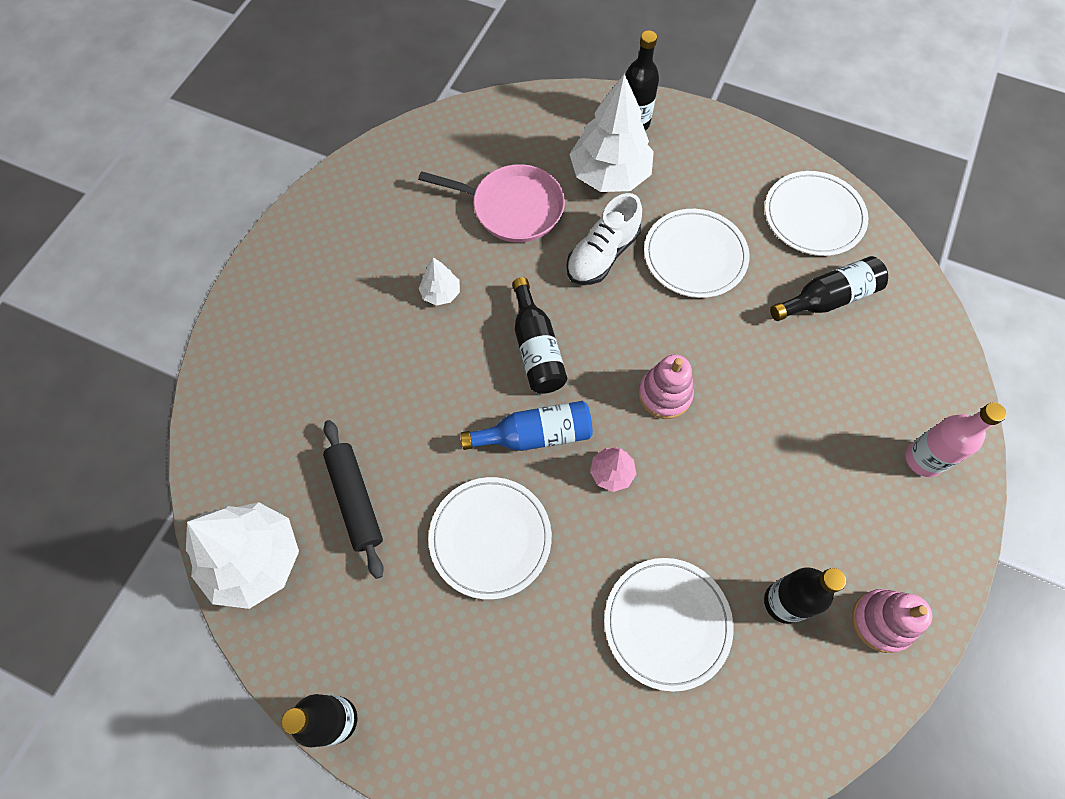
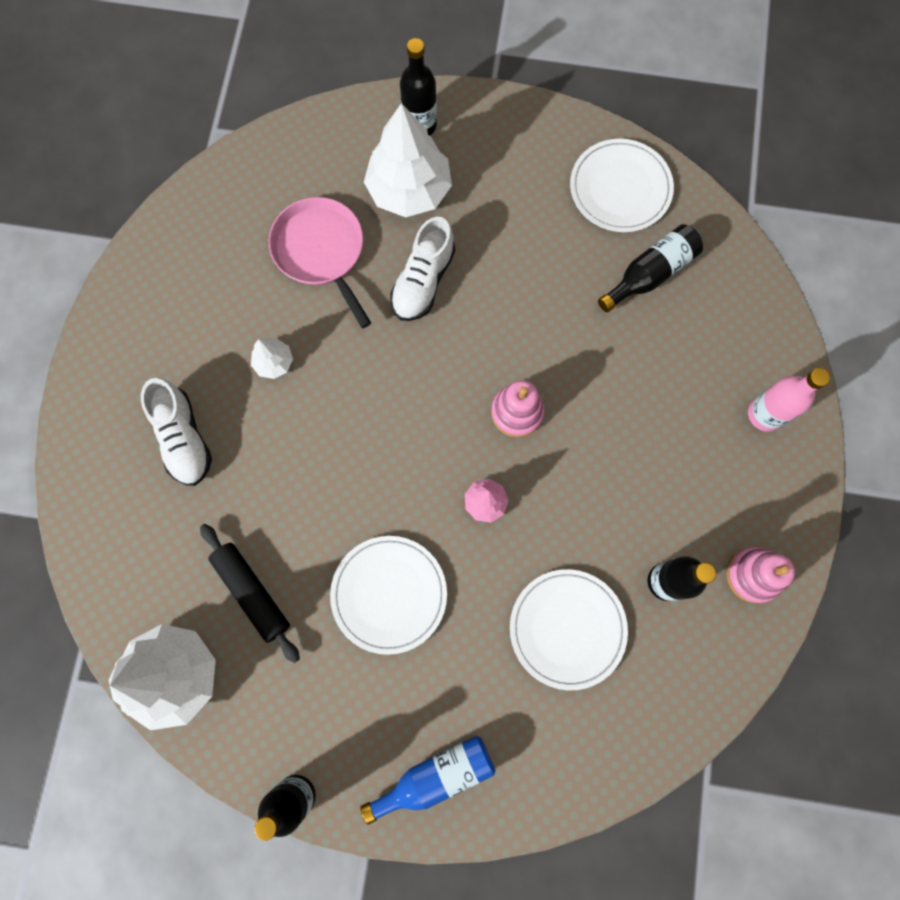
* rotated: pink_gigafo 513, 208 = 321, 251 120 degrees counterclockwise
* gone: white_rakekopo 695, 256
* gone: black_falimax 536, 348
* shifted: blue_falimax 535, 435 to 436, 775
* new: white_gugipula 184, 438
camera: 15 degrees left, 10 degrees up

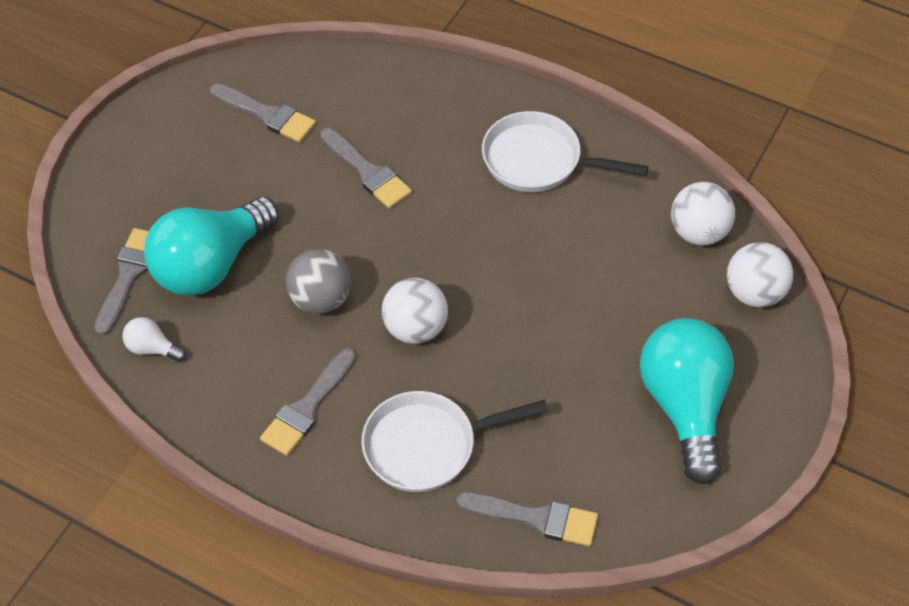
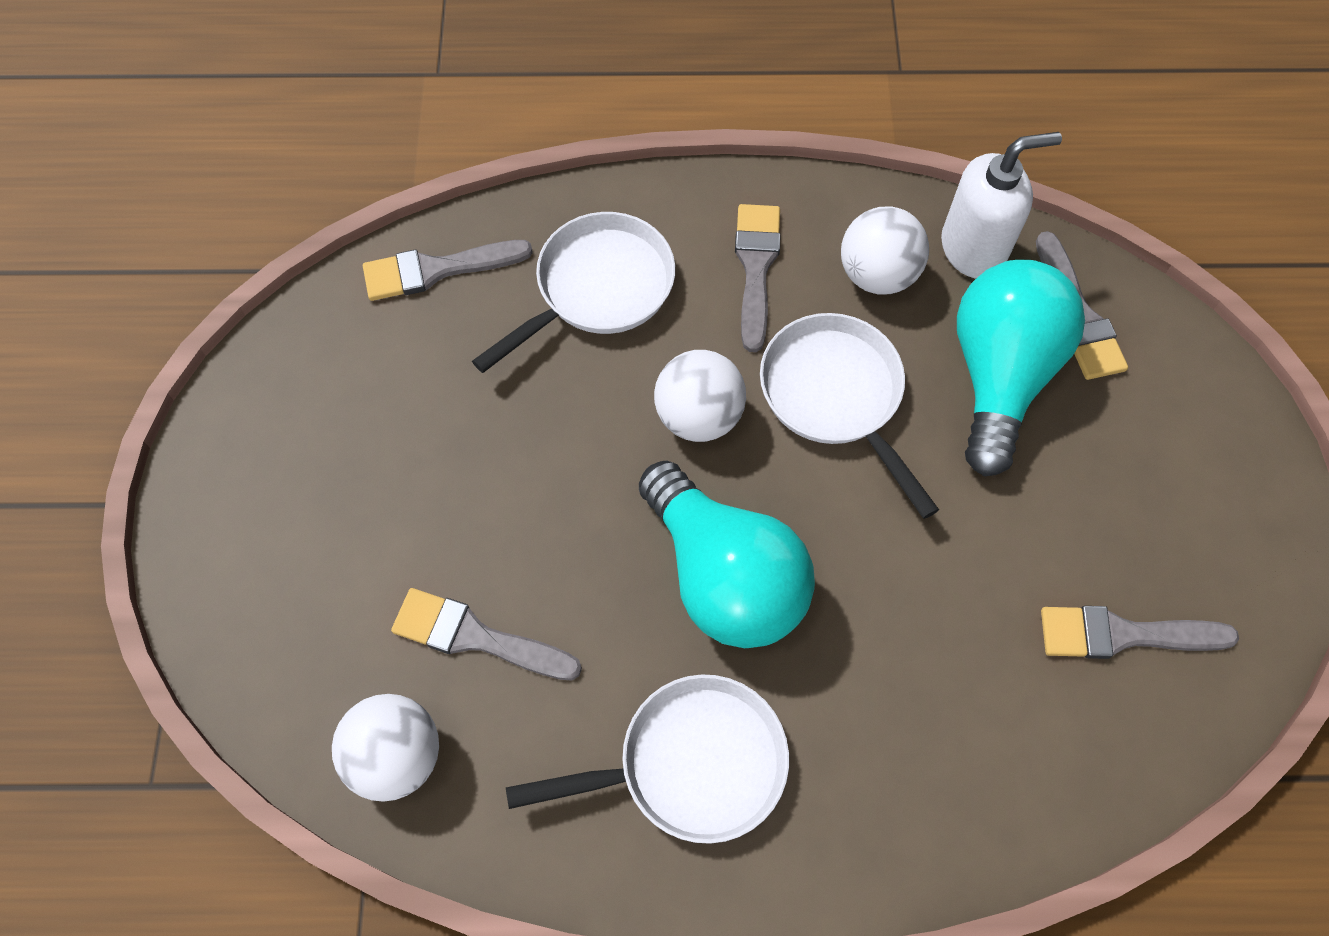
* shifted: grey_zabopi 367, 172 to 476, 637
* shifted: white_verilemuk 754, 293 to 877, 275
* swapped: grey_verilemuk 321, 299 to white_gigafo 836, 397
* swapped: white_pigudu 152, 348 to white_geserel 973, 248
* shifted: turquoise_pigudu 685, 406 to 724, 576
camera: 150 degrees right, 10 degrees up

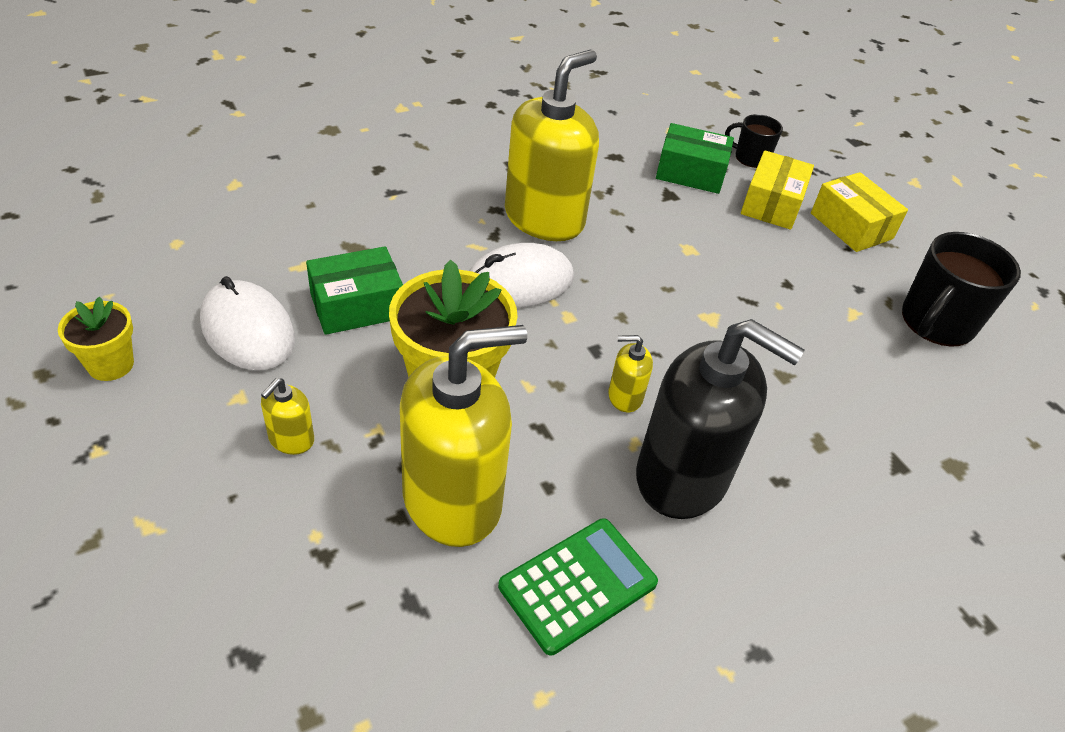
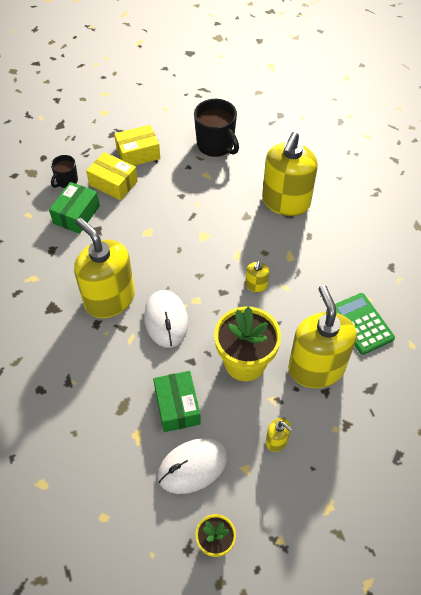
* gone: black_geserel 682, 477
* new: yellow_geserel 286, 202
camera: 75 degrees left, 10 degrees up

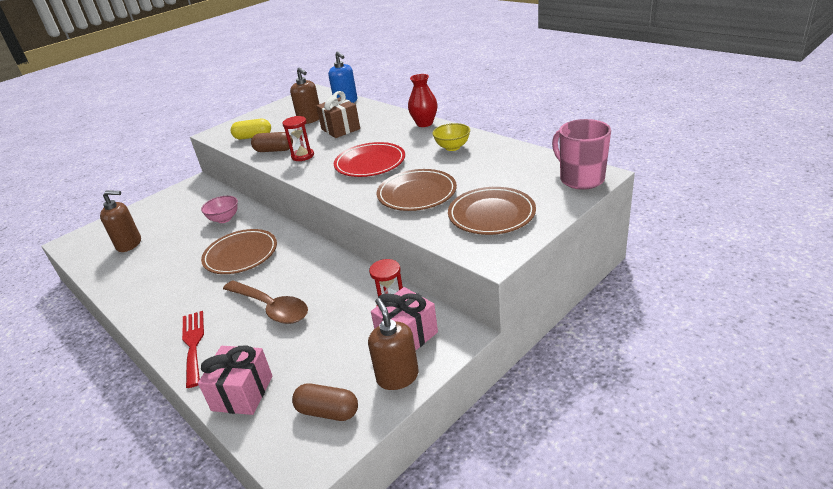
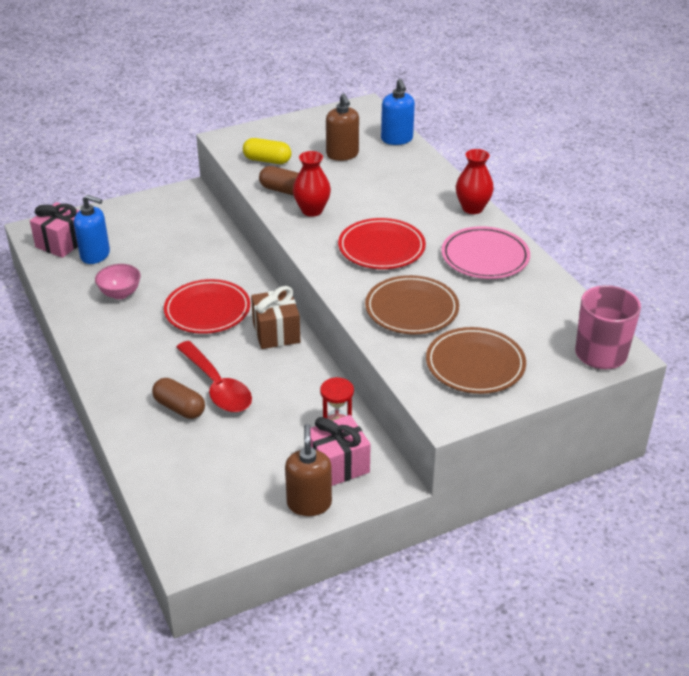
* shifted: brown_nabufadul 340, 129 to 276, 332
* swapped: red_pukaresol 303, 156 to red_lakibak 312, 210
* swapped: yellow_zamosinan 452, 147 to pink_rakekopo 485, 257
* repainted: brown_geserel 129, 244 to blue_geserel 95, 255
* shifted: pink_zamosinan 224, 219 to 120, 293
* repainted: brown_rakekopo 241, 255 to red_rakekopo 207, 310
* repainted: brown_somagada 271, 308 to red_somagada 217, 386
* gone: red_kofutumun 193, 344
* shifted: pink_nabufadul 242, 393 to 62, 243
* shifted: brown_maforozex 328, 411 to 179, 408
camera: 15 degrees right, 5 degrees up

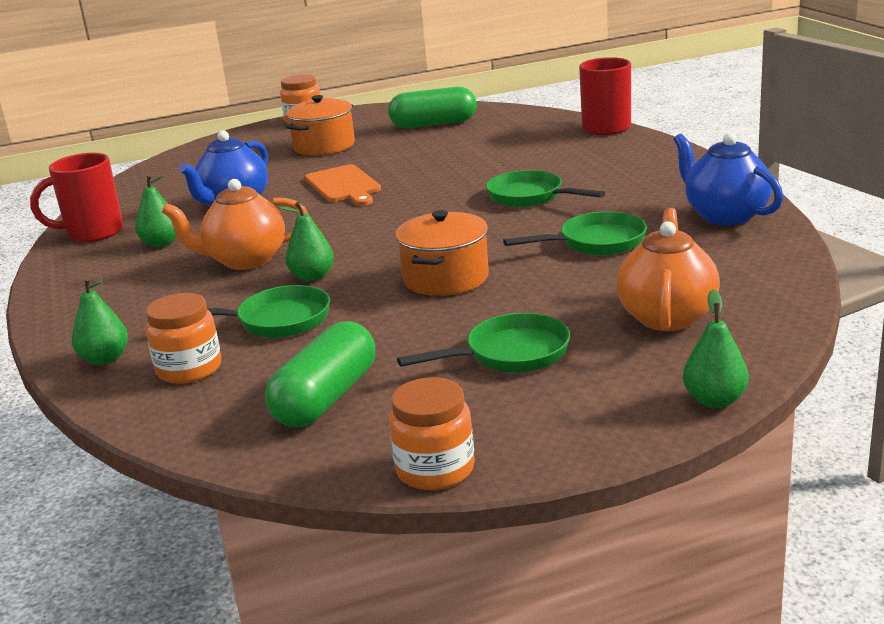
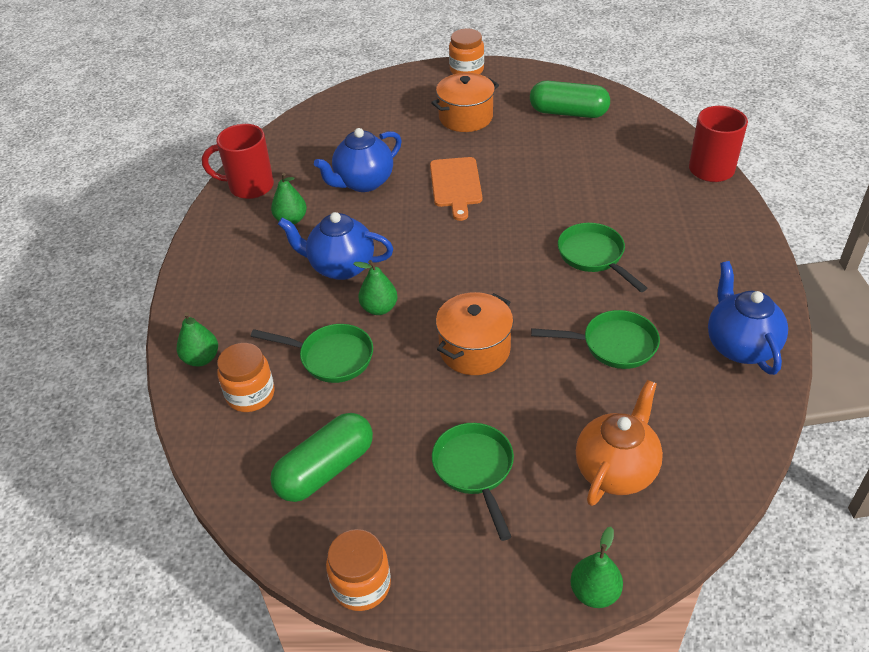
* repainted: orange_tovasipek 245, 260 to blue_tovasipek 341, 267
* rotated: green_gigafo 510, 354 = 475, 470 105 degrees counterclockwise
camera: 20 degrees right, 20 degrees up

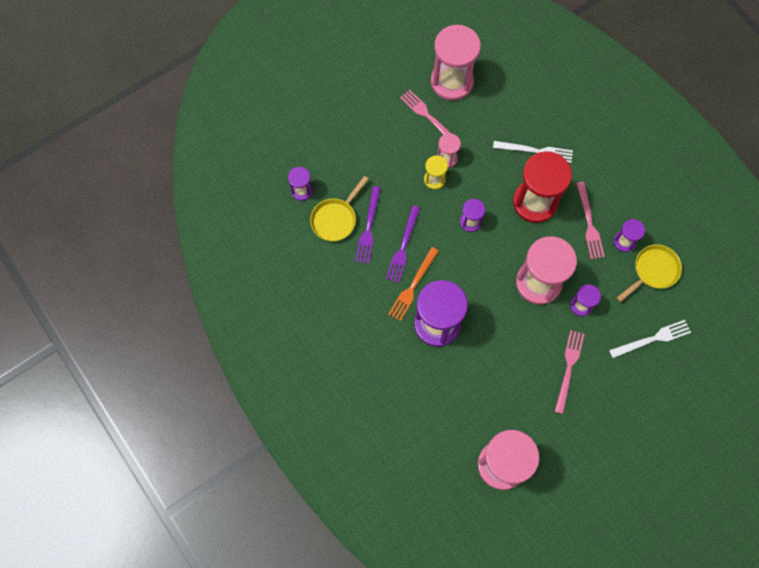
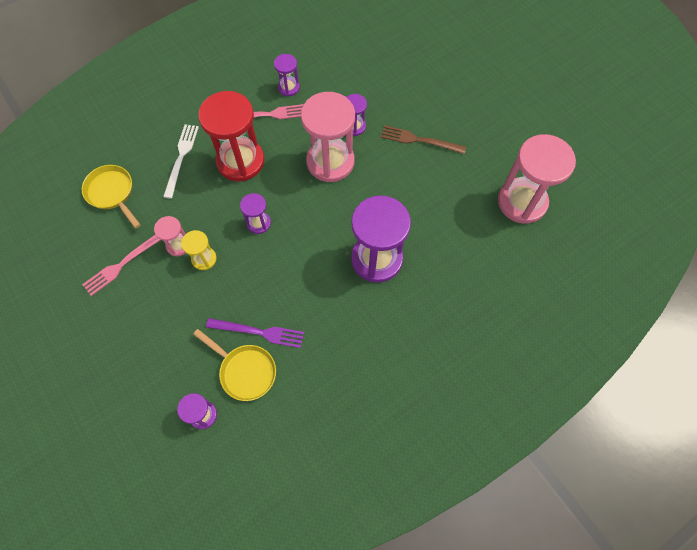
* gone: pink_pukaresol 452, 82
* gone: purple_kofutumun 403, 246
* shifted: yellow_gigafo 653, 271 to 112, 193
* gone: orange_kofutumun 412, 286
* gone: white_kofutumun 652, 339
* repainted: pink_kofutumun 568, 368 to brown_kofutumun 419, 140
camera: 90 degrees left, 5 degrees down

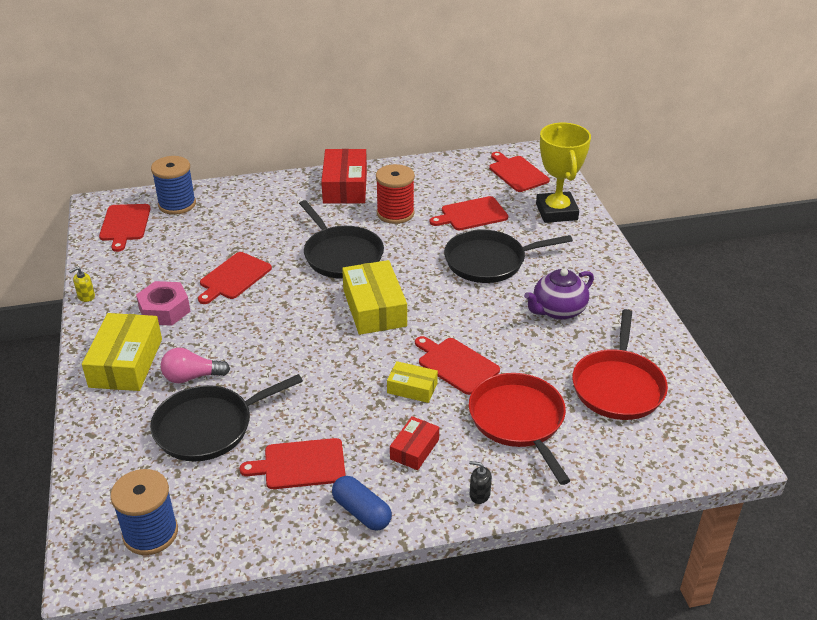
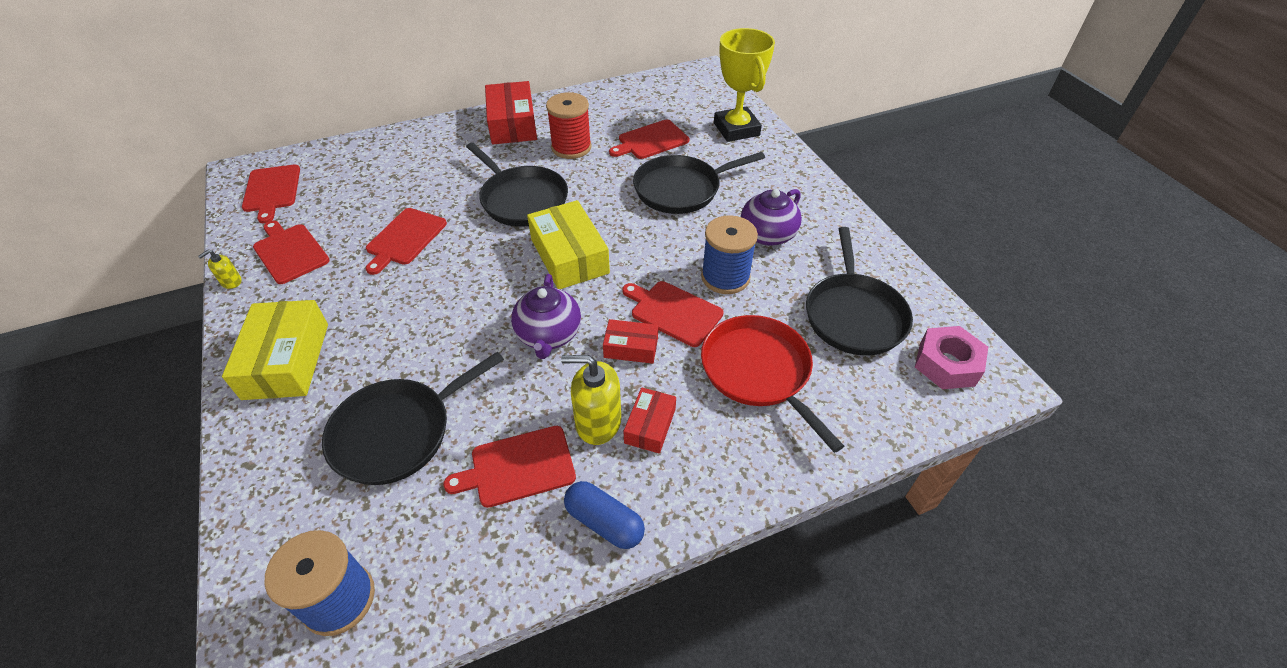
* shifted: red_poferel 517, 173 to 290, 252
* shifted: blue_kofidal 177, 204 to 725, 277
* shifted: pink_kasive 164, 310 to 946, 364
* repainted: red_gigafo 618, 386 to black_gigafo 853, 315
* gone: pink_pigudu 192, 377
* repainted: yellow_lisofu 412, 388 to red_lisofu 631, 347
* gone: black_geserel 479, 495
* new: purple_tovasipek 548, 335
* new: yellow_geserel 598, 422
camera: 10 degrees left, 10 degrees up

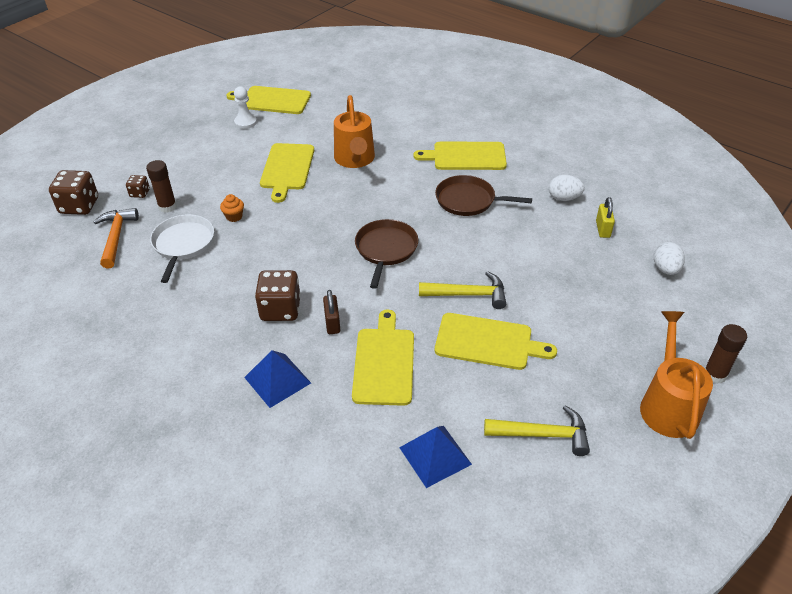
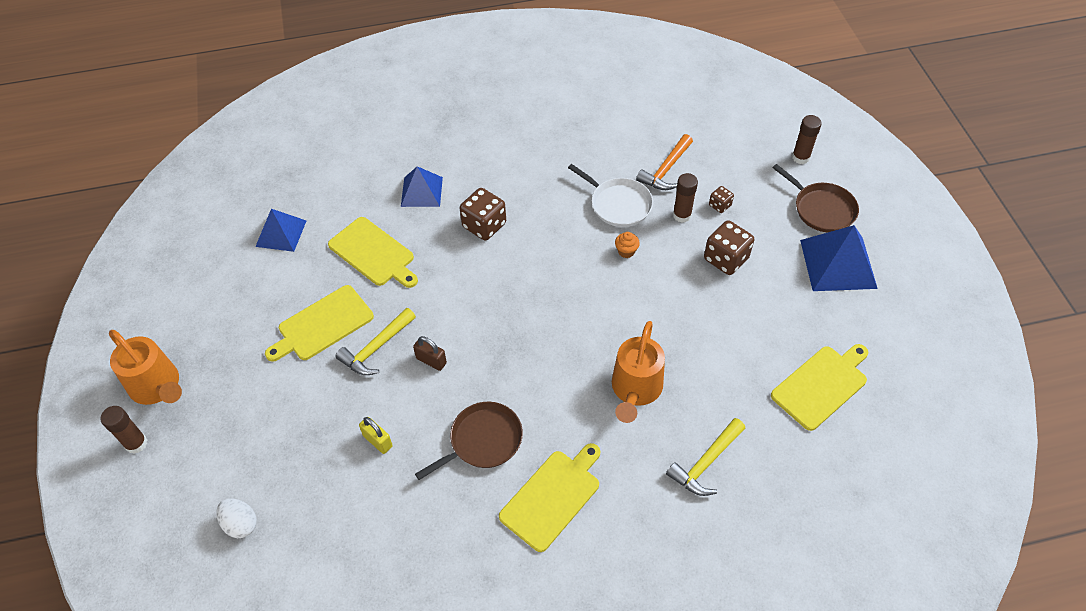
* gone: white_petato 245, 122
* rotated: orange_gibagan 355, 160 = 635, 390 105 degrees counterclockwise
* gone: yellow_poferel 287, 169
* shifted: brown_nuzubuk 79, 206 to 726, 259
* gone: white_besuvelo 564, 198
* shifted: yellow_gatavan 603, 229 to 378, 441
* rotated: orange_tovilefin 116, 237 = 666, 169 90 degrees clockwise
* shifted: brown_gigafo 385, 249 to 821, 209
* shifted: brown_gatavan 332, 323 to 431, 361
* shifted: yellow_tovilefin 542, 434 to 706, 462
* new: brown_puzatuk 800, 157
* new: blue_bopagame 838, 264
camera: 130 degrees right, 10 degrees up

